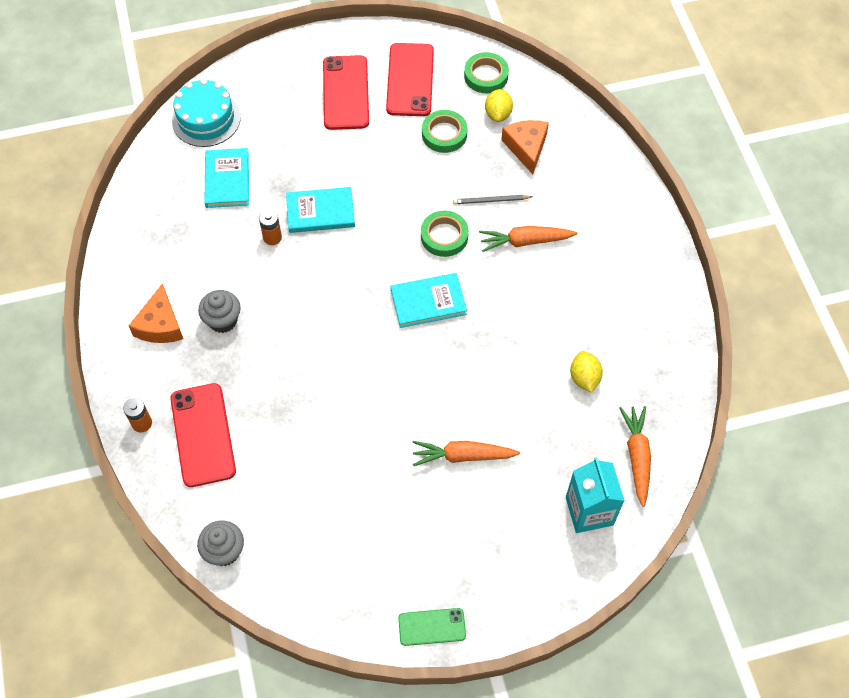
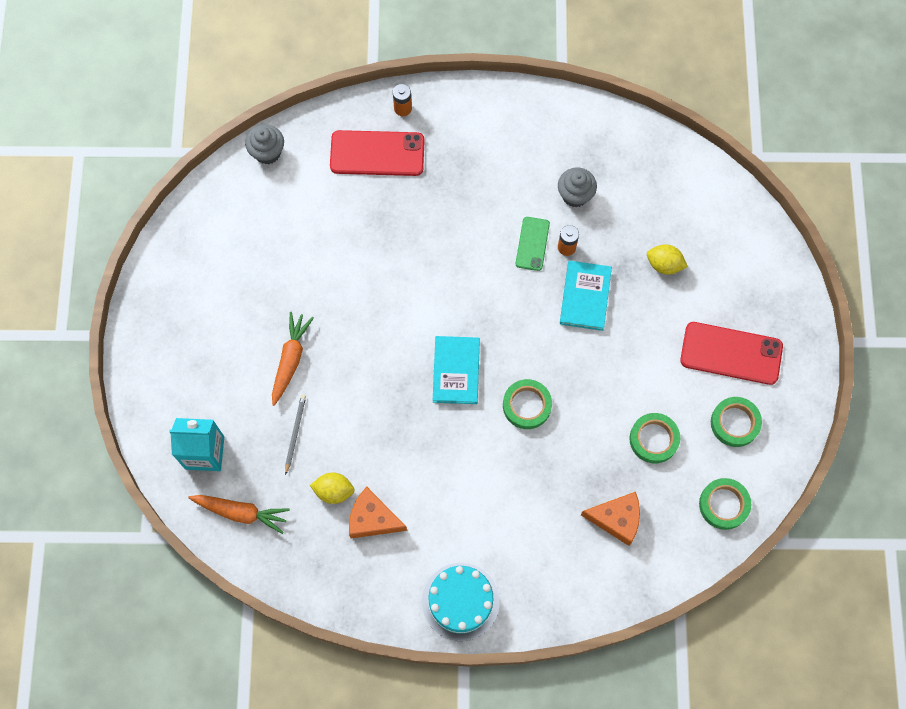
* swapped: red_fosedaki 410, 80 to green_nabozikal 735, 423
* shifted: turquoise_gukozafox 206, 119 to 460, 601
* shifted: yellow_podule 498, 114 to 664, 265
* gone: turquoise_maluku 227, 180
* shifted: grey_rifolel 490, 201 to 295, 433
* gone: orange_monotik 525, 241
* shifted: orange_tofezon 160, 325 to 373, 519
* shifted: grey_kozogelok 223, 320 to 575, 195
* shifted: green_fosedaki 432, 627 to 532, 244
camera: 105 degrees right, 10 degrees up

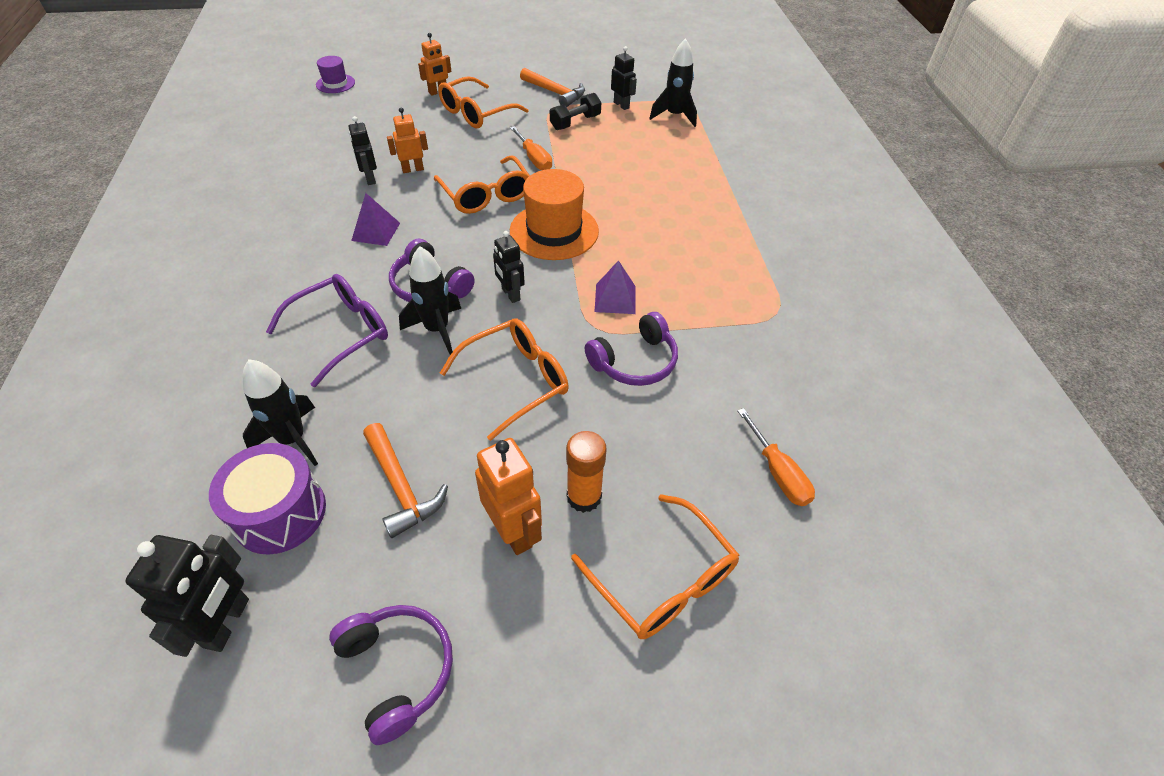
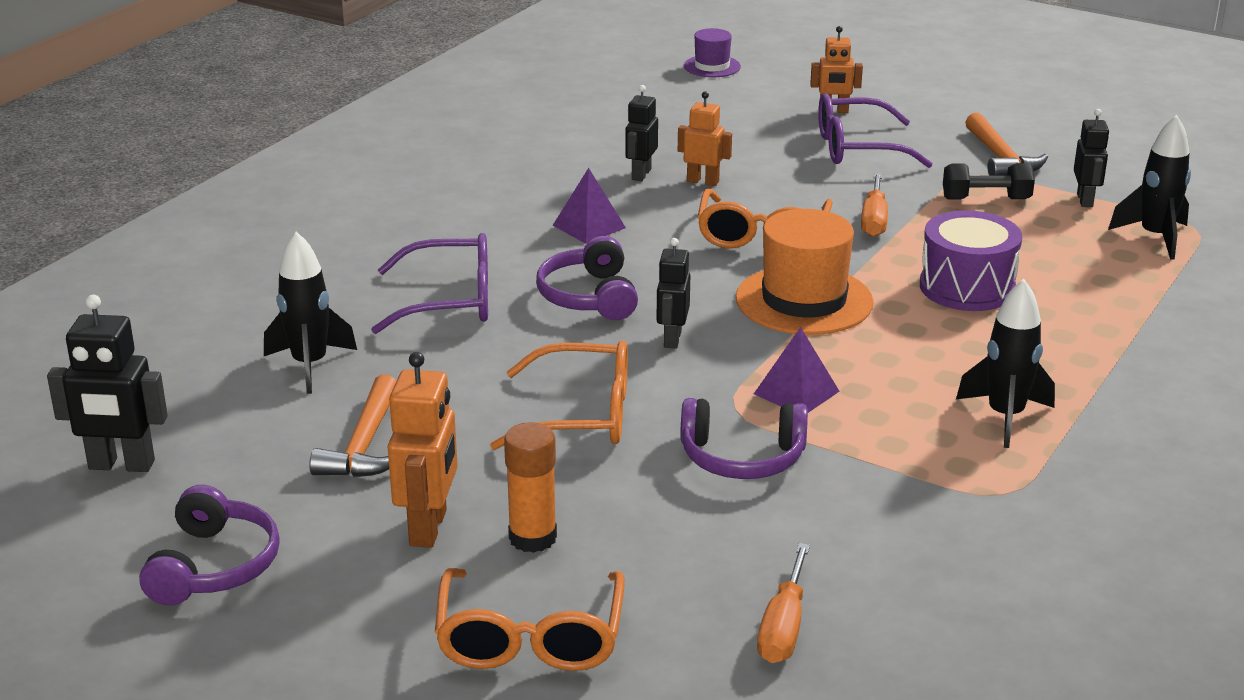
* repainted: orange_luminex 476, 113 to purple_luminex 857, 148
* shifted: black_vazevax 437, 330 to 1005, 417
* shifted: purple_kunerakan 280, 513 to 967, 287
* rotated: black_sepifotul 227, 623 = 121, 465 45 degrees clockwise
camera: 40 degrees right, 20 degrees down

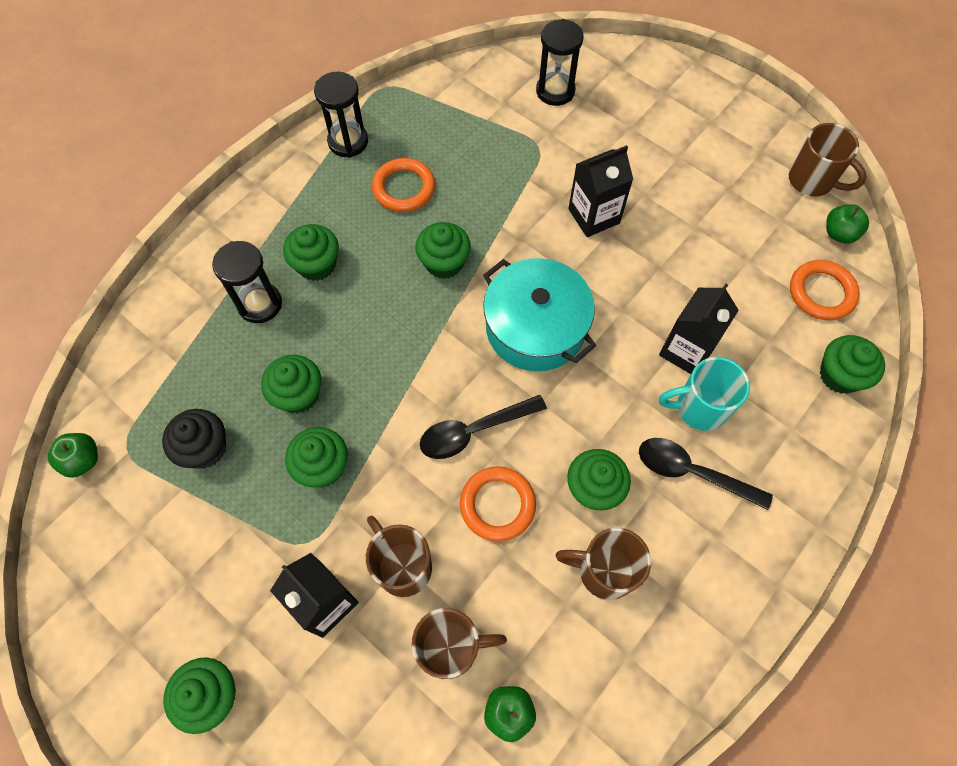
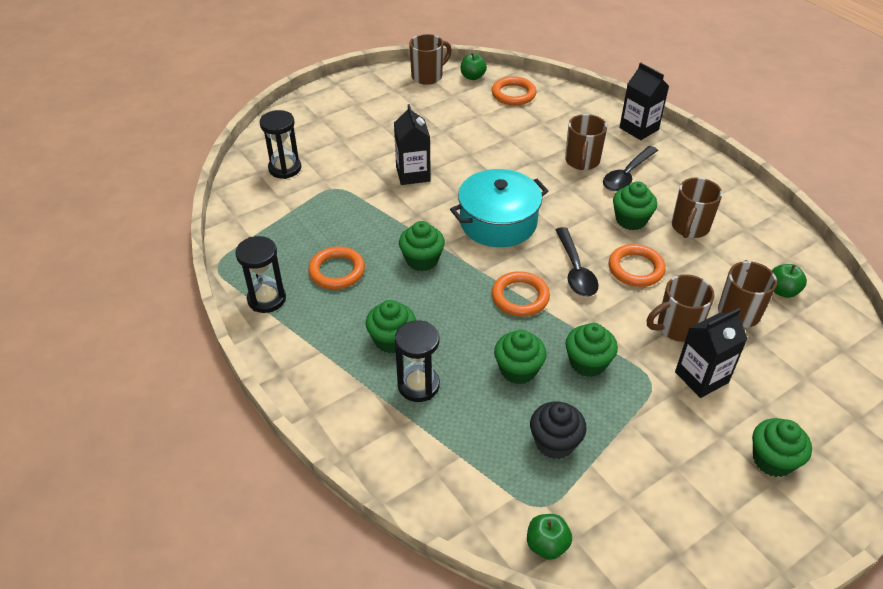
* shifted: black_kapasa 686, 350 to 639, 128
* gone: green_kozogelok 839, 375
* repainted: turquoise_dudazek 699, 408 to brown_dudazek 582, 162
* new: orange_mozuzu 520, 297
camera: 75 degrees left, 20 degrees down

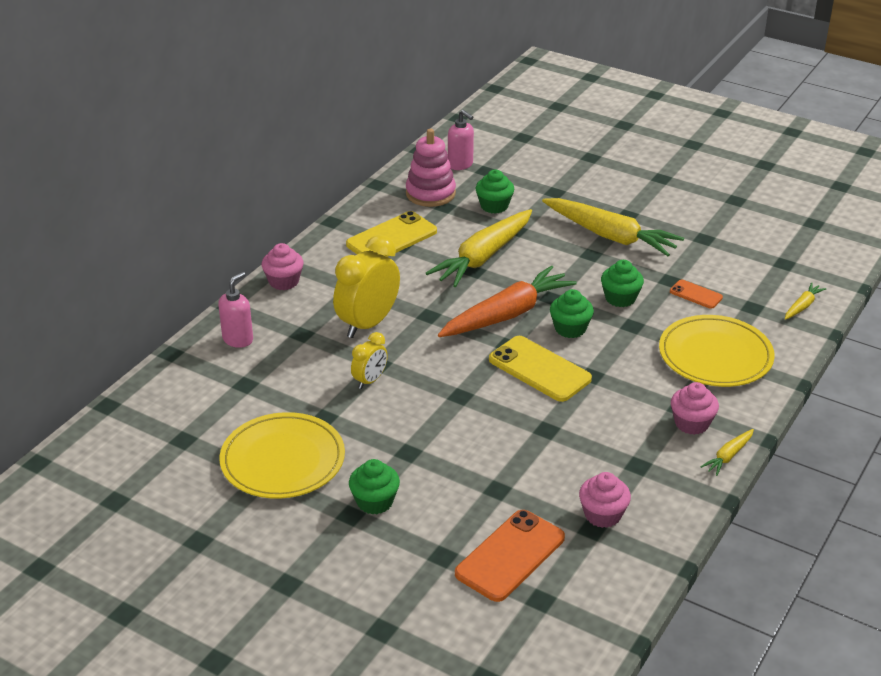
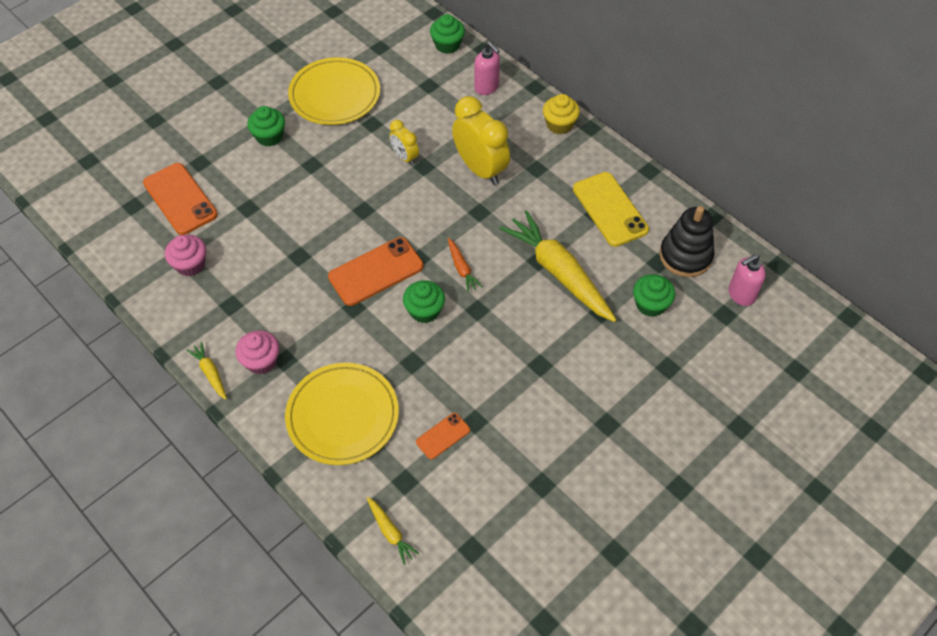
* repainted: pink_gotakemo 430, 193 to black_gotakemo 685, 256
* gone: yellow_monotik 611, 236
* repainted: pink_kozogelok 284, 281 to yellow_kozogelok 559, 124
* shifted: green_kozogelok 620, 298 to 447, 45
* scaled: orange_monotik 507, 314 = 462, 269 x0.44
* repainted: yellow_fosedaki 539, 369 to orange_fosedaki 376, 271
camera: 105 degrees right, 20 degrees up

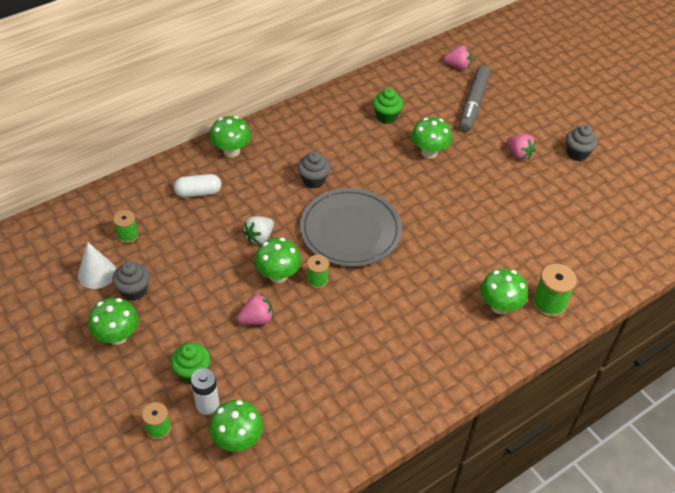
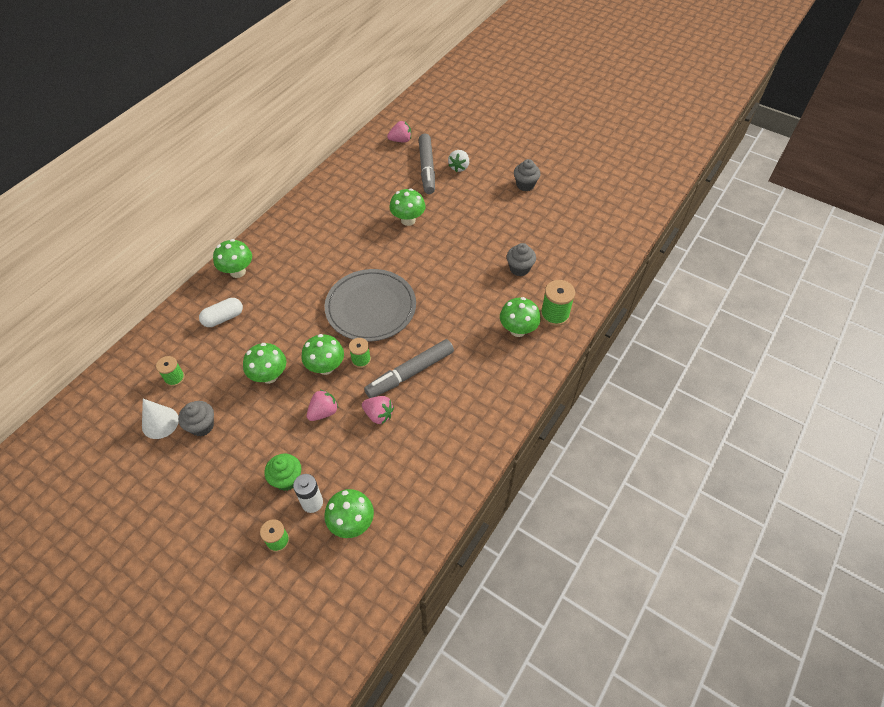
* gone: green_kozogelok 386, 116
* shifted: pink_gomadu 518, 154 to 378, 415
* shifted: grey_kozogelok 313, 180 to 519, 268
* shifted: white_gomadu 259, 237 to 459, 167
* shifted: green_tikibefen 117, 336 to 269, 376
* new: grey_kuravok 410, 373
camera: 20 degrees left, 5 degrees up

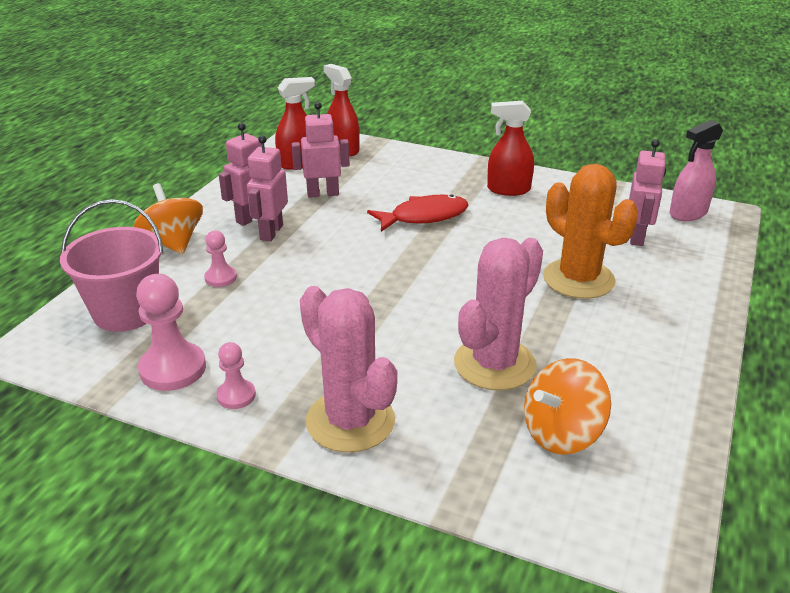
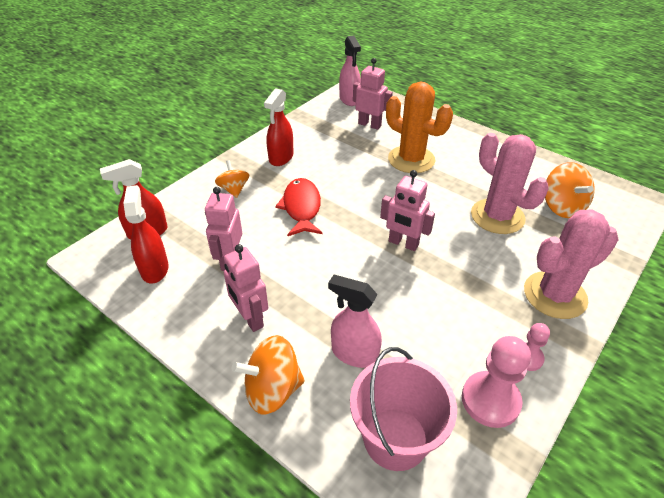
* shifted: pink_sepifotul 271, 232 to 403, 243
* rotated: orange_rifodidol 578, 279 = 411, 159 60 degrees clockwise
* swapped: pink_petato 220, 278 to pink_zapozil 354, 353
* new: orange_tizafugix 234, 189
camera: 75 degrees left, 10 degrees up

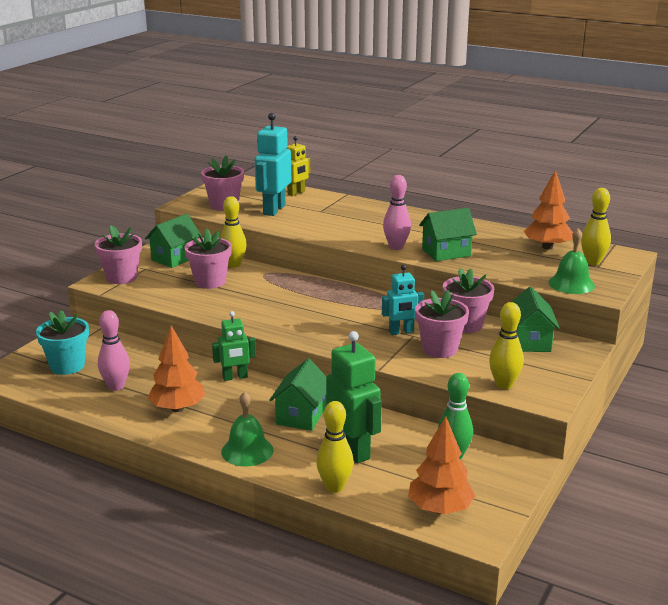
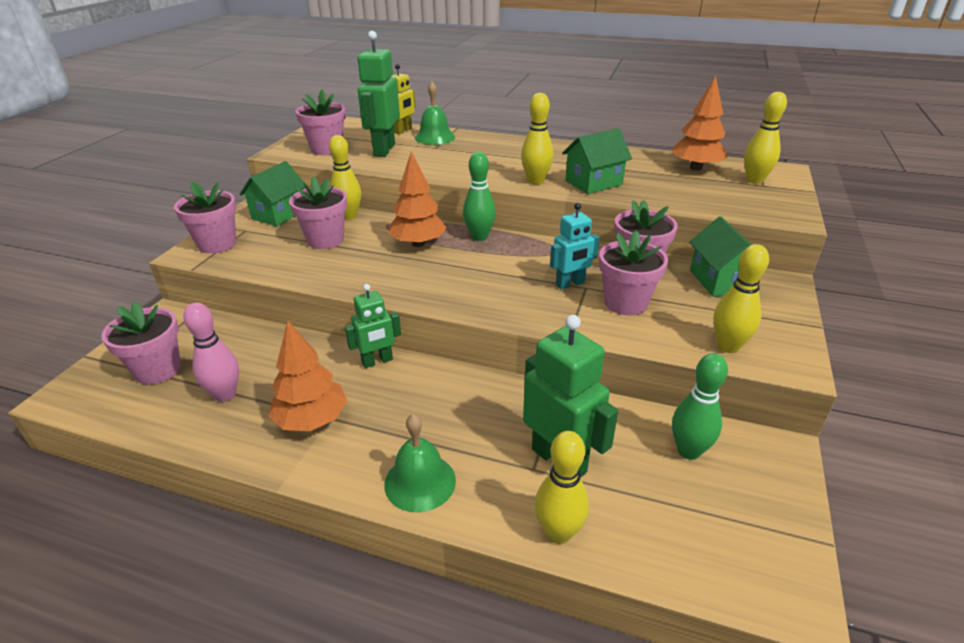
* repainted: turquoise_sepifotul 274, 210 to green_sepifotul 384, 150
* repainted: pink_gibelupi 396, 247 to yellow_gibelupi 536, 181
* shifted: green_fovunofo 571, 284 to 435, 137
* repainted: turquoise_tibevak 67, 366 to pink_tibevak 158, 370
* gone: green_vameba 301, 416
* shifted: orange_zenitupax 440, 509 to 418, 243
* new: green_gibelupi 479, 237
camera: 10 degrees left, 10 degrees up

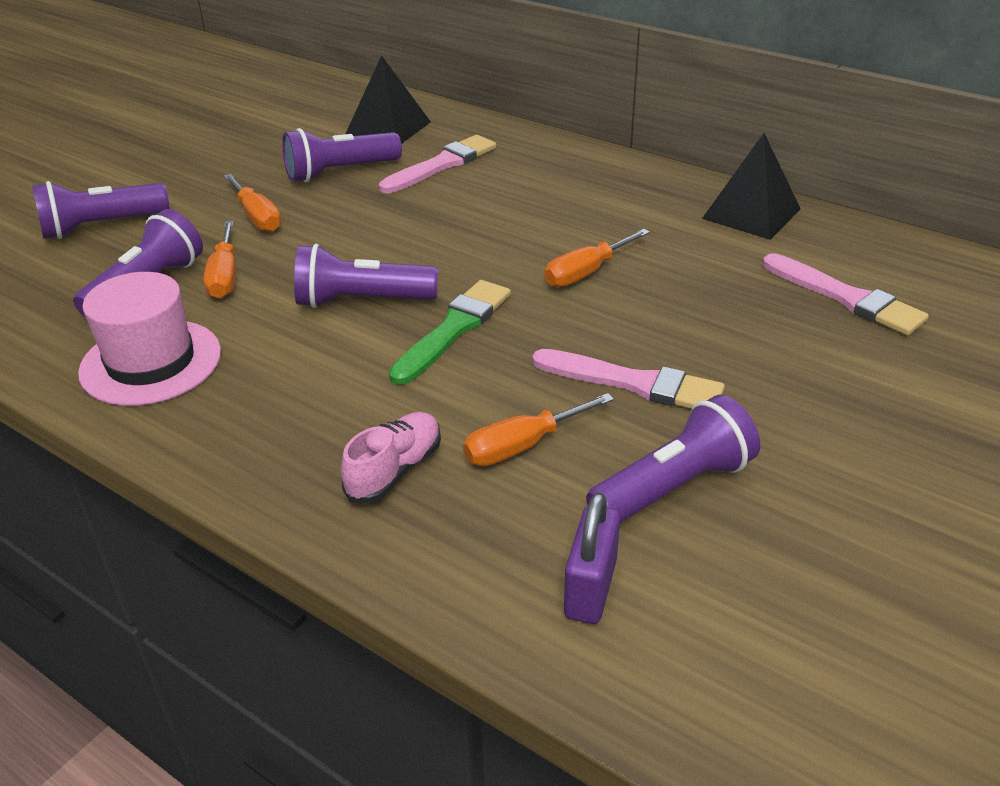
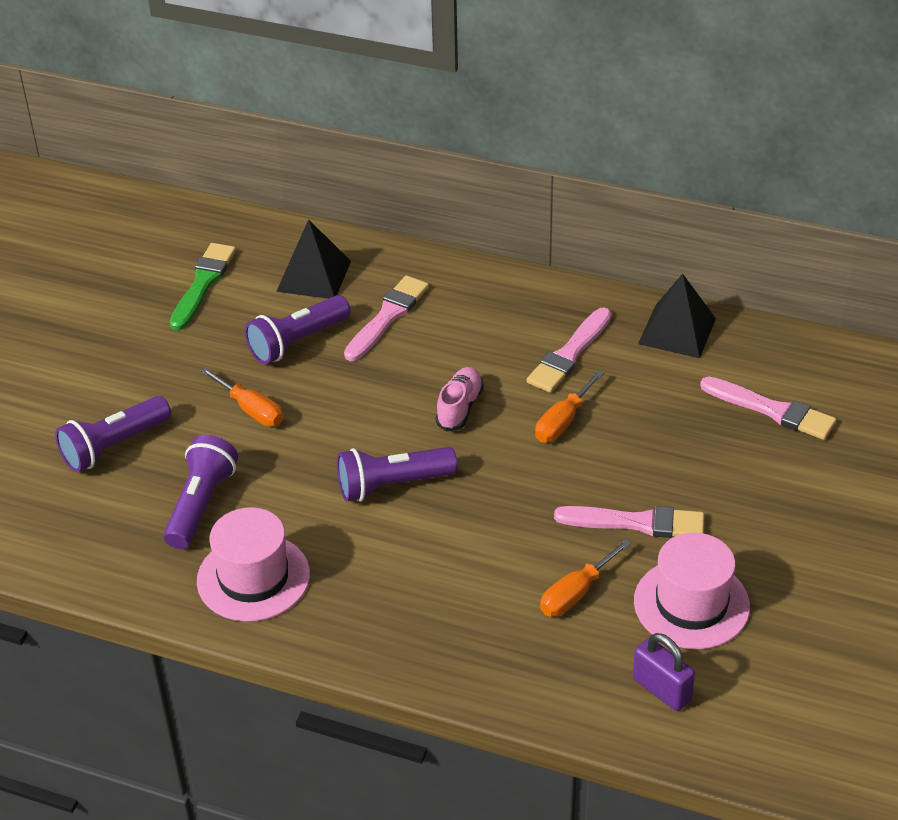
* gone: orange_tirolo 225, 276
* shifted: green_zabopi 453, 329 to 203, 284
* swapped: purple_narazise 673, 487 to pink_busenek 691, 604
* shifted: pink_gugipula 395, 470 to 459, 407
* rotated: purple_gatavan 590, 588 = 661, 689 45 degrees counterclockwise
* new: pink_zabopi 569, 354
camera: 15 degrees left, 5 degrees up

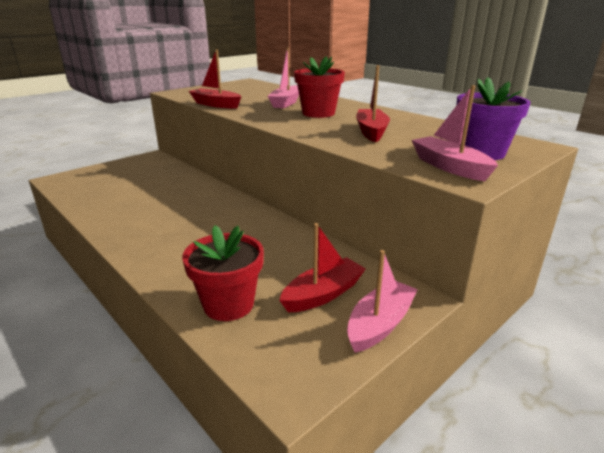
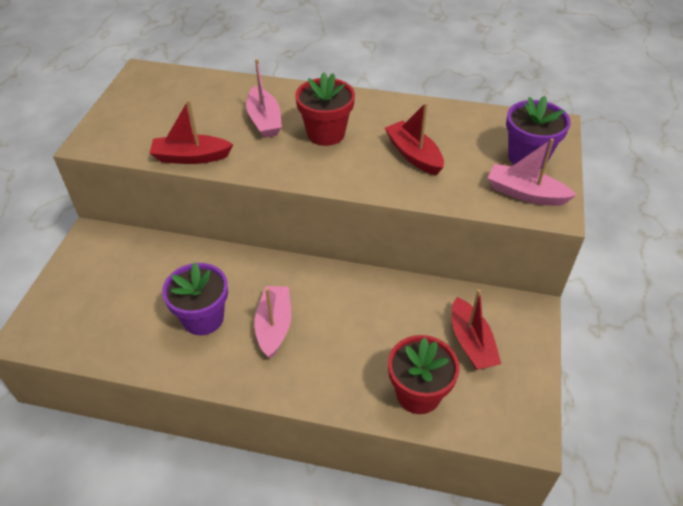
* rotated: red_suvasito 323, 294 = 471, 342 150 degrees clockwise
* shifted: pink_suvasito 380, 324 to 274, 326
* new: purple_tibevak 203, 318
camera: 35 degrees left, 20 degrees up

